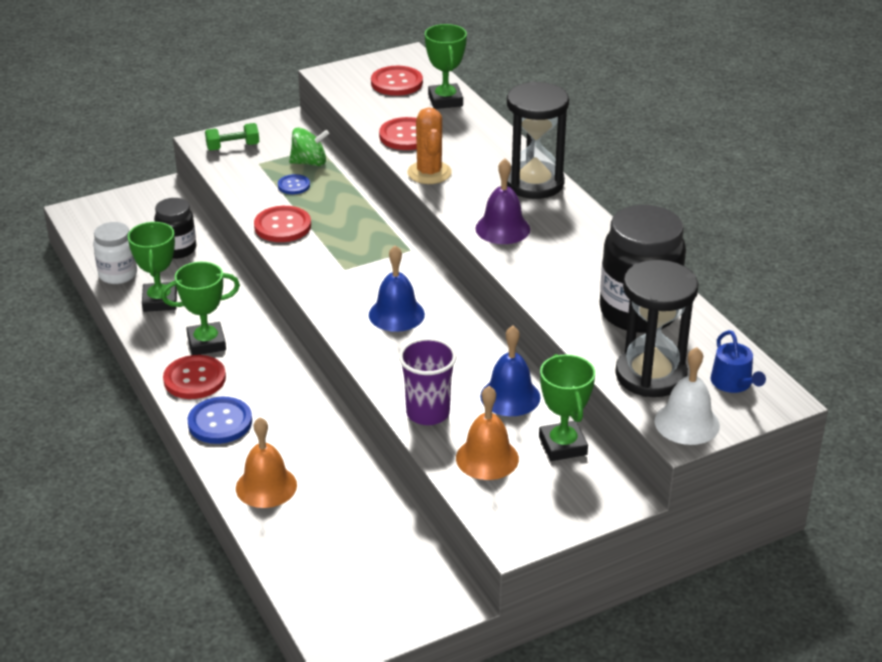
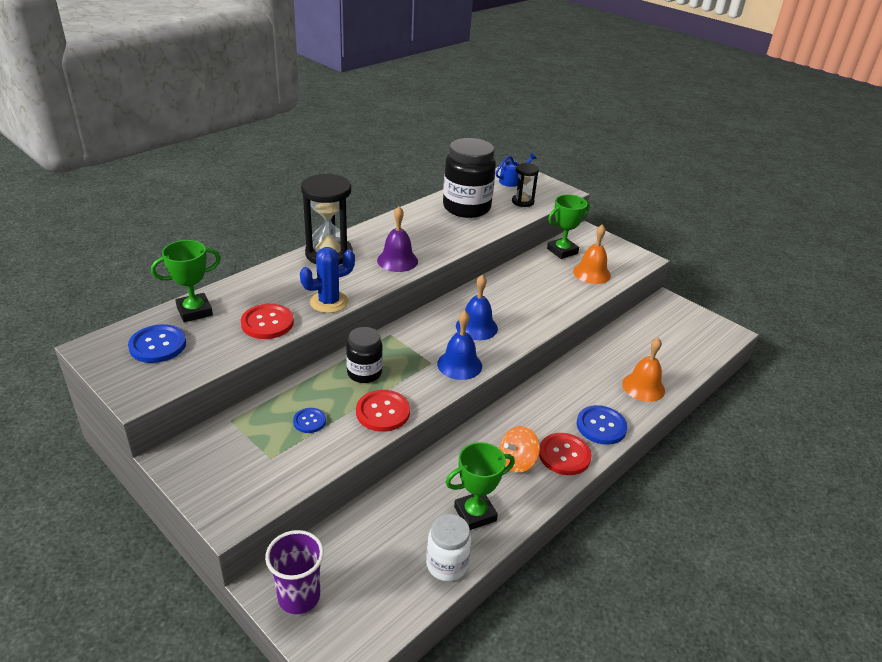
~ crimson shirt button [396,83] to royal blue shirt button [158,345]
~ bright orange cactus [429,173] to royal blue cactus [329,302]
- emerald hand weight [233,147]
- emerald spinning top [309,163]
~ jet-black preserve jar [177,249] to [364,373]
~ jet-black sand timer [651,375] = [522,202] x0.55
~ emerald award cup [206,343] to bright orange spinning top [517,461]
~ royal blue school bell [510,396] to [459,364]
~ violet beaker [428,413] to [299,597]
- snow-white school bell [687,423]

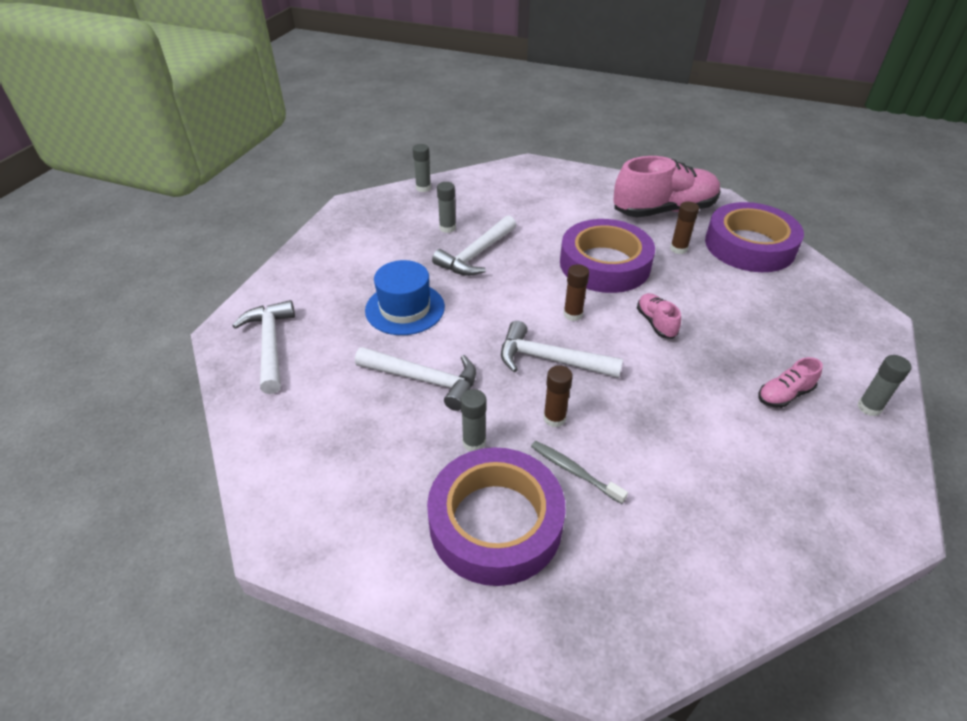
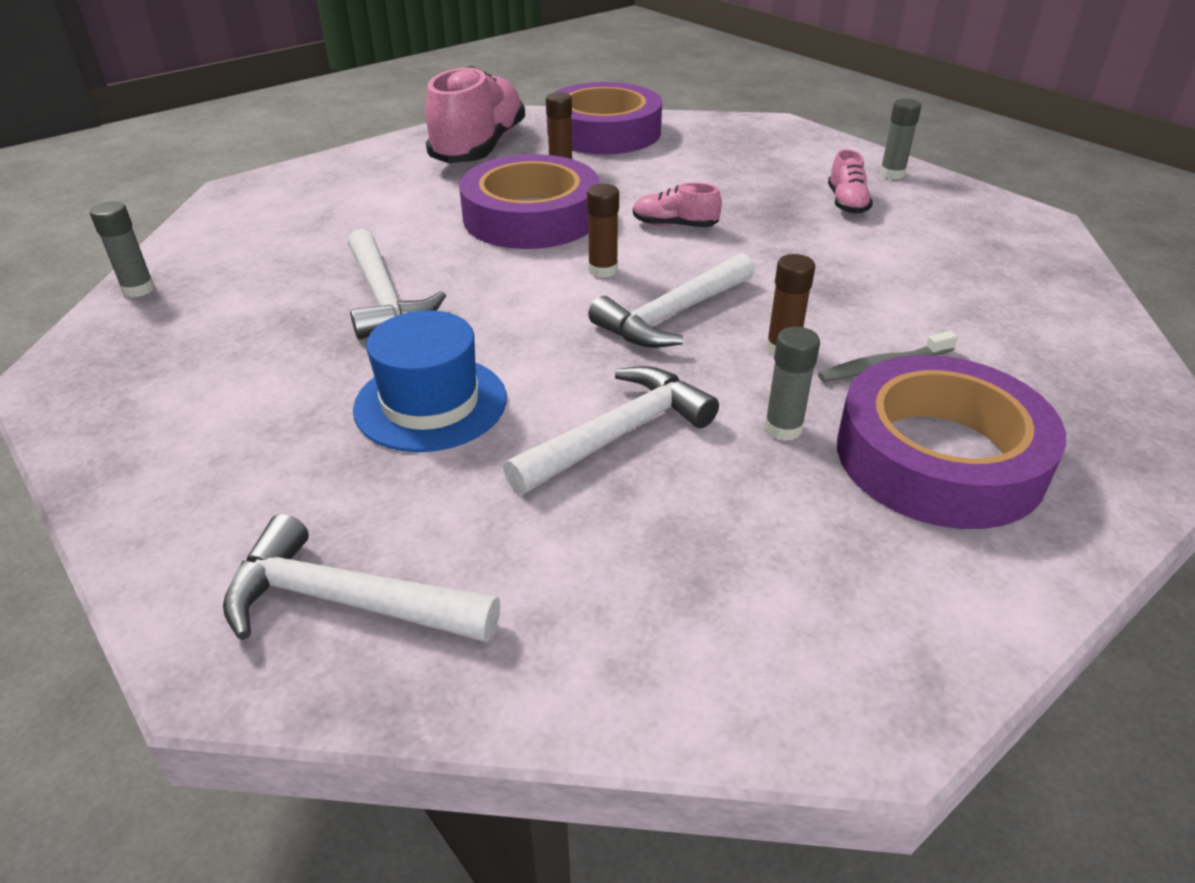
- grey glue [447,228]

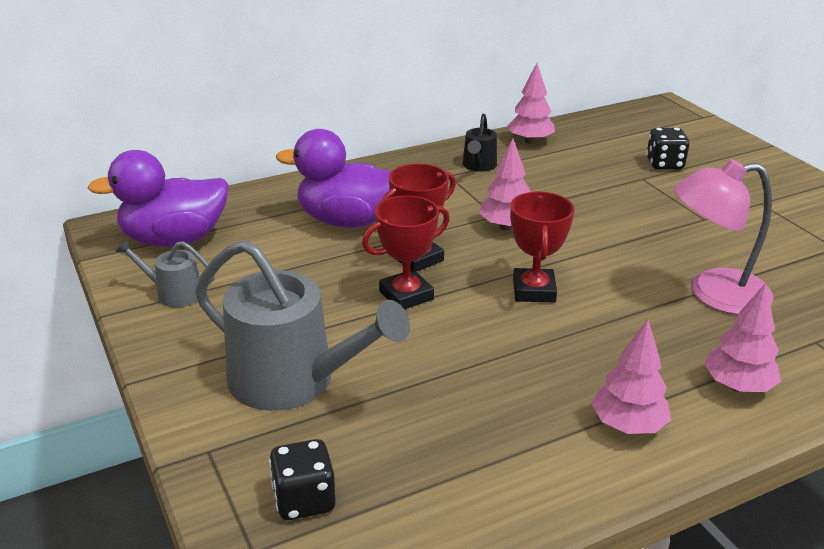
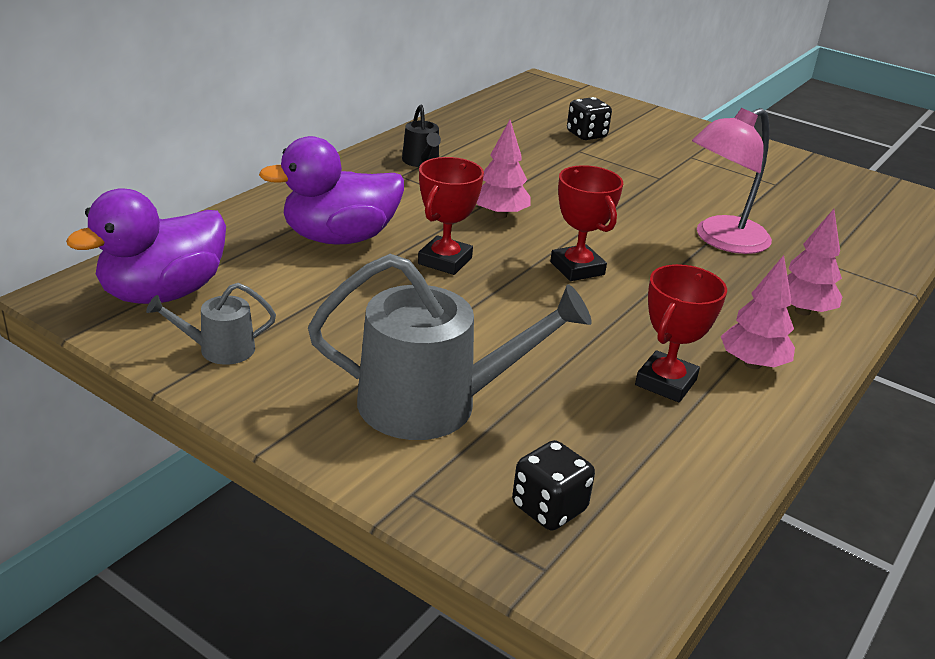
- rose-pink fir tree [530,141]
~ crimson award cup [406,295] to [665,382]

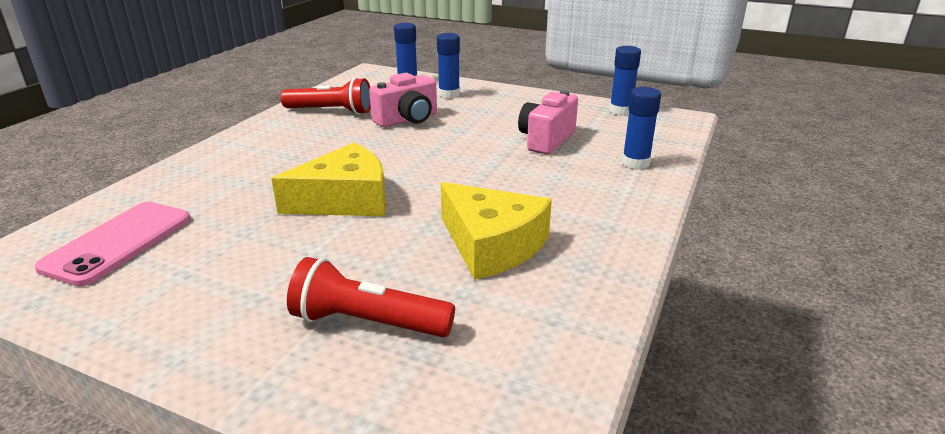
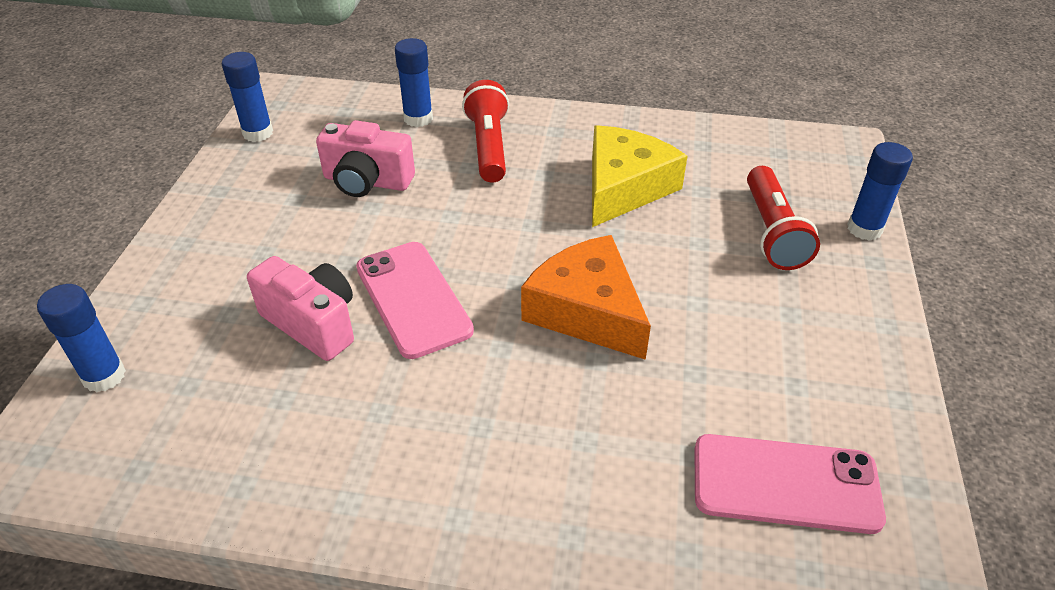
~ royal blue glue [449,94] to [864,229]
~ crimson pocket torch [331,111] to [488,146]
~ golden piece of cheese [345,199] to bright orange piece of cheese [587,311]
+ rose-pink mobile phone [413,299]

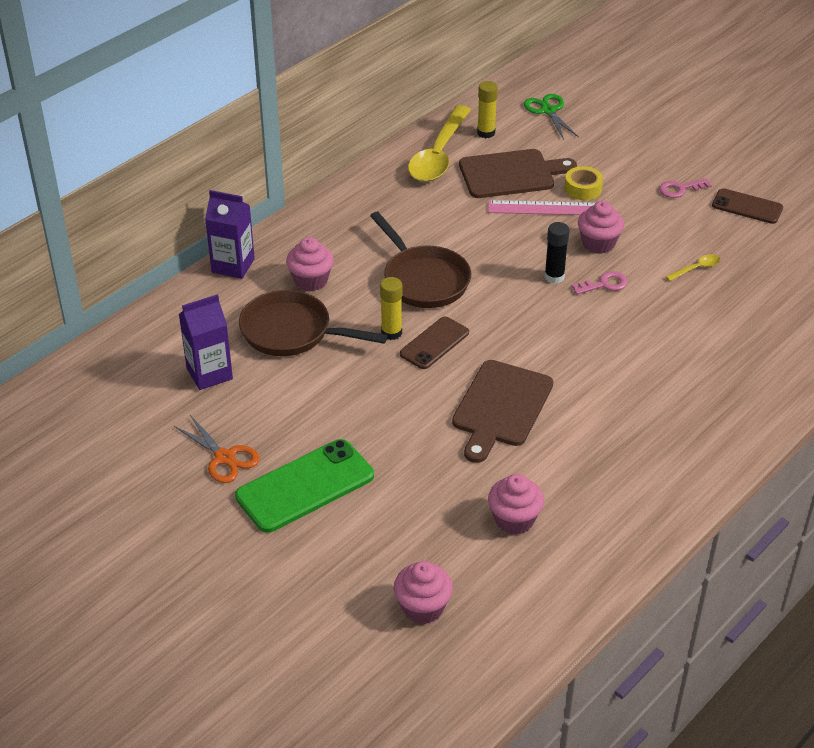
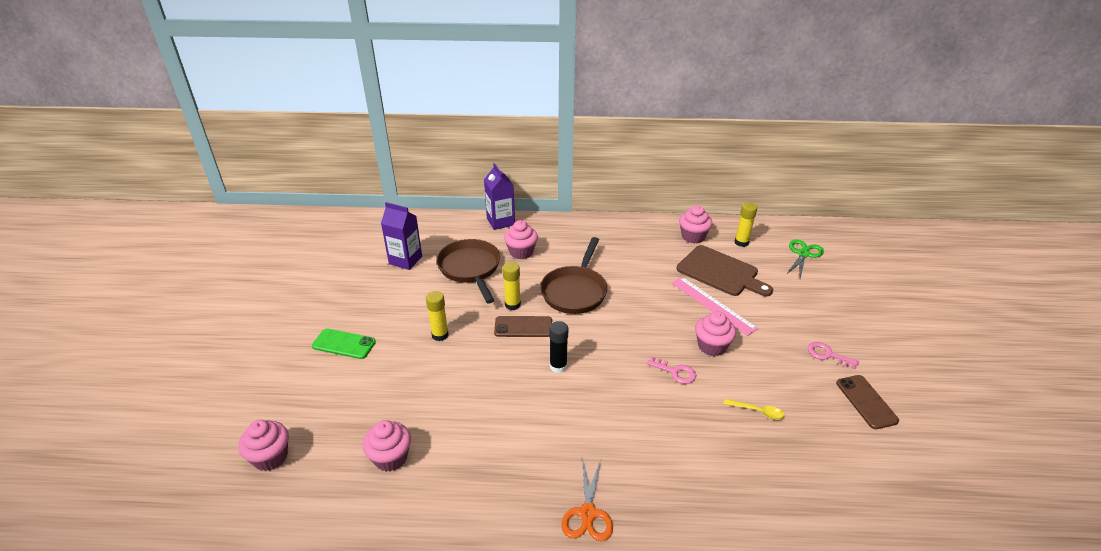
~ golden tablespoon [438,155] to rose-pink cupcake [693,237]
- golden tape [583,189]
~ jet-black glue [554,277] to [558,366]
- russet cutting board [500,407]
~ bright orange scissors [224,458] to [588,513]
~ emerald mobile phone [305,486] = [344,344] x0.61
+ golden glue [440,335]

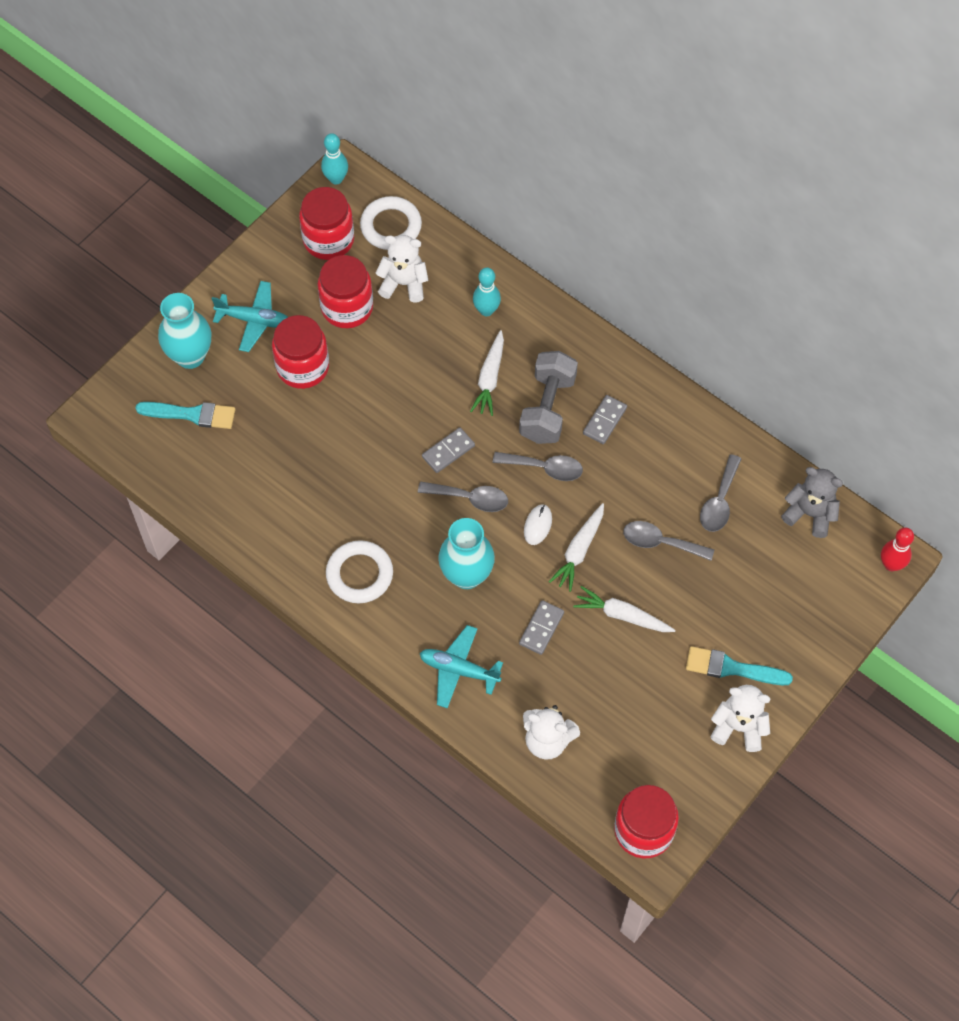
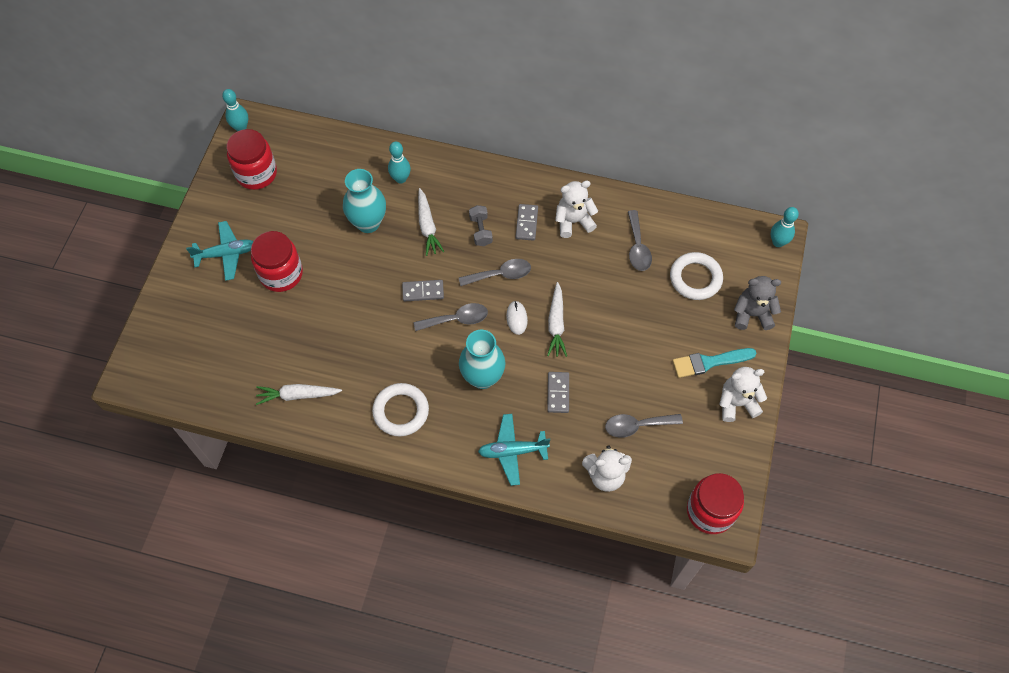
~ snow-white torus [391,226] to [695,278]
~ snow-white teddy [404,283] to [573,221]
- crimson preserve jar [347,307]
~ turquoise vase [190,356] to [368,223]
~ grey hand weight [547,408] = [480,231] x0.55
- turquoise paintbrush [191,414]
~ grey domino piece [448,451] = [423,291] 60 degrees clockwise
~ grey teddy [810,514] to [752,314]
~ grey tablespoon [660,542] to [637,426]
~ crimson bowling pin [891,564] to turquoise bowling pin [778,242]
~ snow-white root vegetable [622,615] to [298,395]

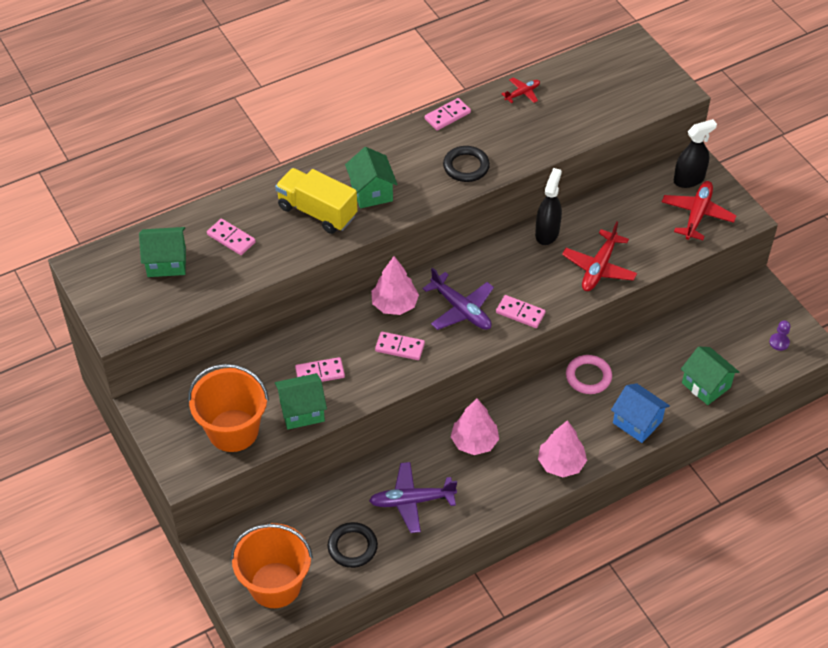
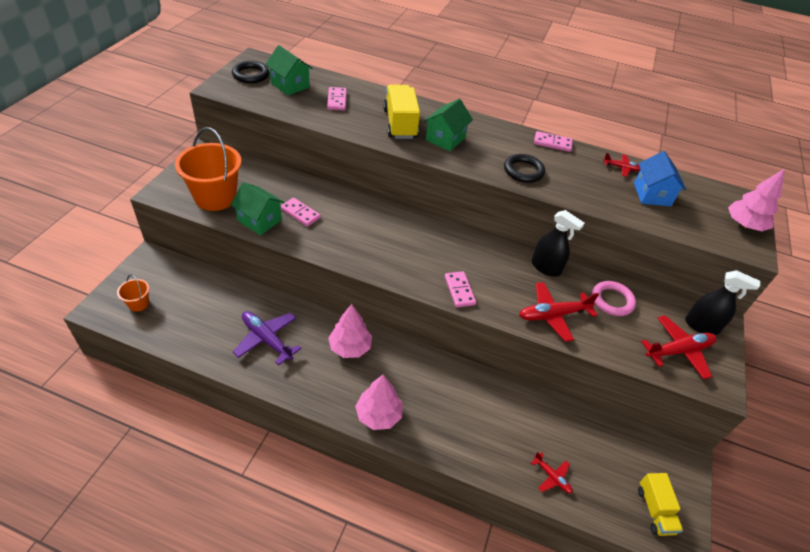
~ jet-black spray cleaner [547,233] = [546,267] 60 degrees clockwise
~ rose-pink fir tree [394,304] to [744,225]
- violet aeroplane [461,309]
~ violet chess pawn [779,342] to golden toy truck [655,510]
- rose-pink domino piece [400,347]
~ emerald toy house [706,385] to crimson aeroplane [552,477]
~ rose-pink torus [588,377] to [612,300]
~ royal blue toy house [637,422] to [652,194]
~ jet-black torus [352,547] to [251,75]
~ bright orange sand bucket [275,585] = [138,303] x0.46

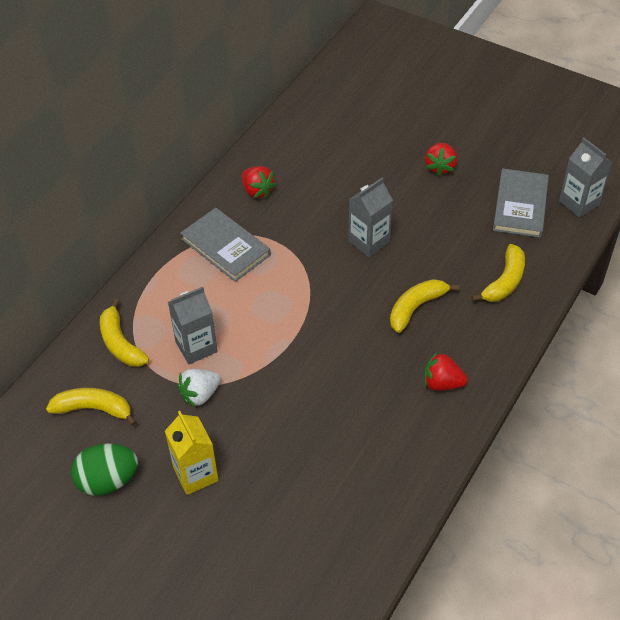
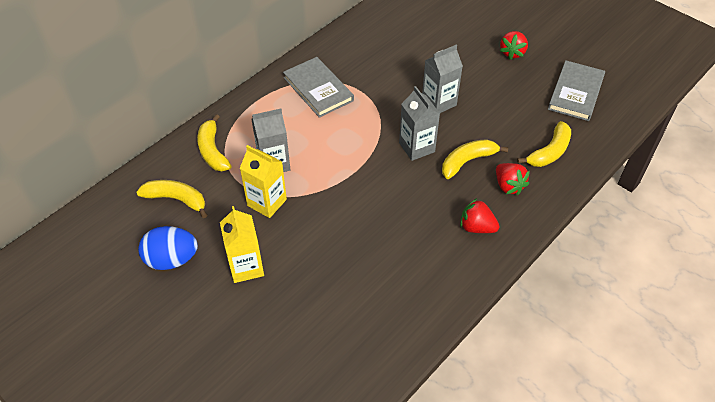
~ grey juice carton [579,203] to [416,147]
~ crimson strawberry [257,191] to [508,186]
~ snow-white strawberry [200,394] to golden juice carton [267,202]
~ emerald egg [108,481] to royal blue egg [172,259]

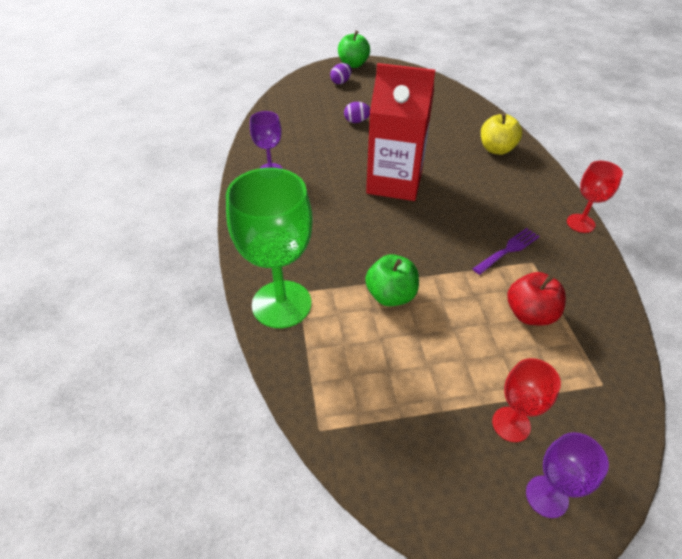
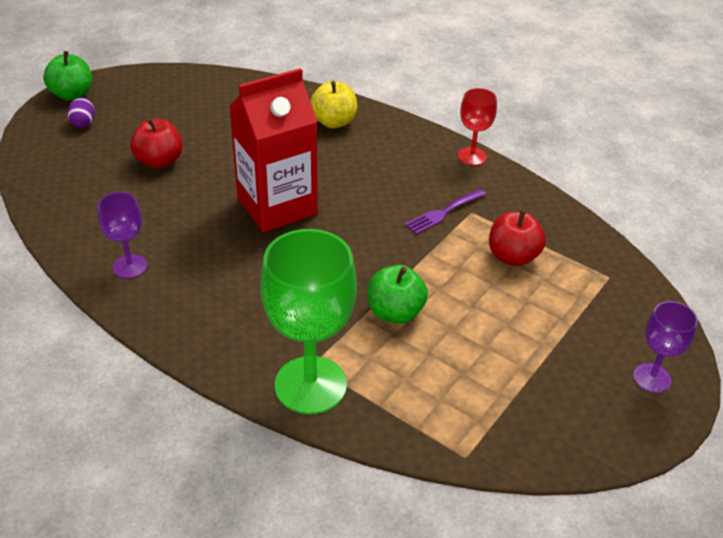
~ violet egg [356,121] to crimson toy apple [159,161]
~ violet dinner fork [508,250] = [443,213] 135 degrees counterclockwise
- crimson goblet [511,424]

